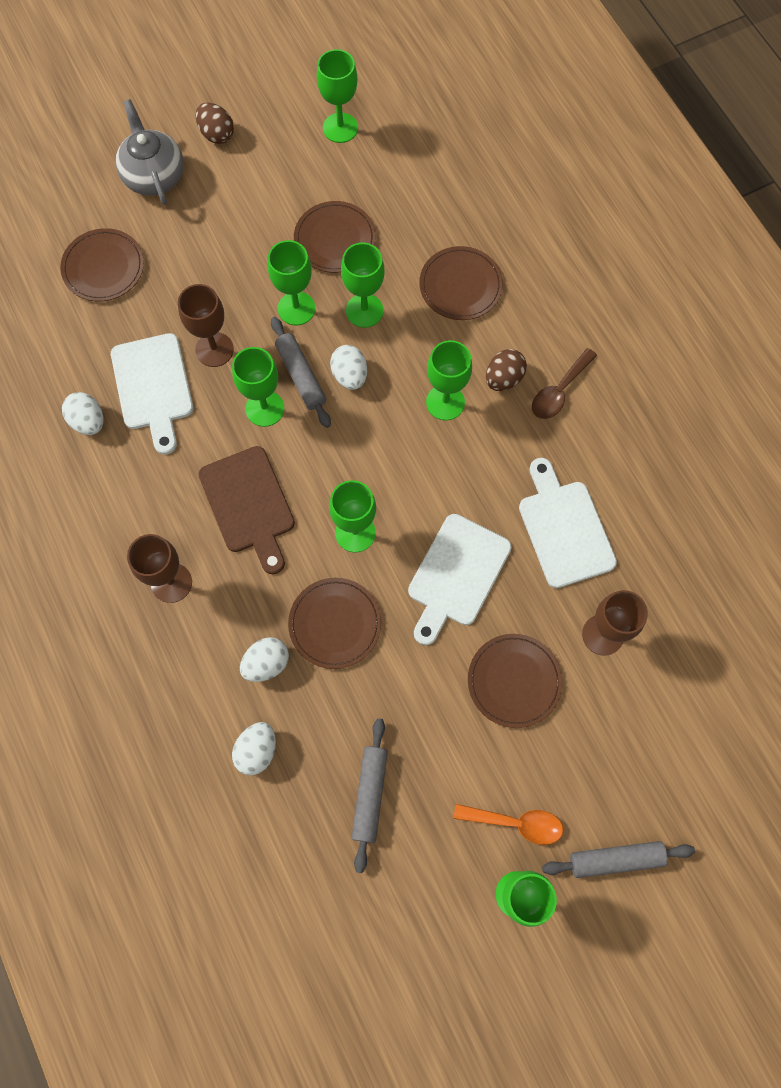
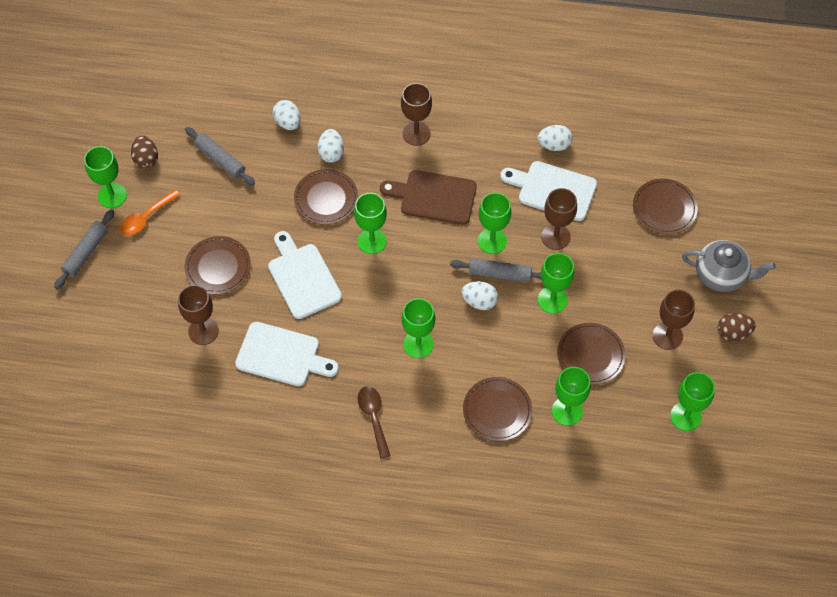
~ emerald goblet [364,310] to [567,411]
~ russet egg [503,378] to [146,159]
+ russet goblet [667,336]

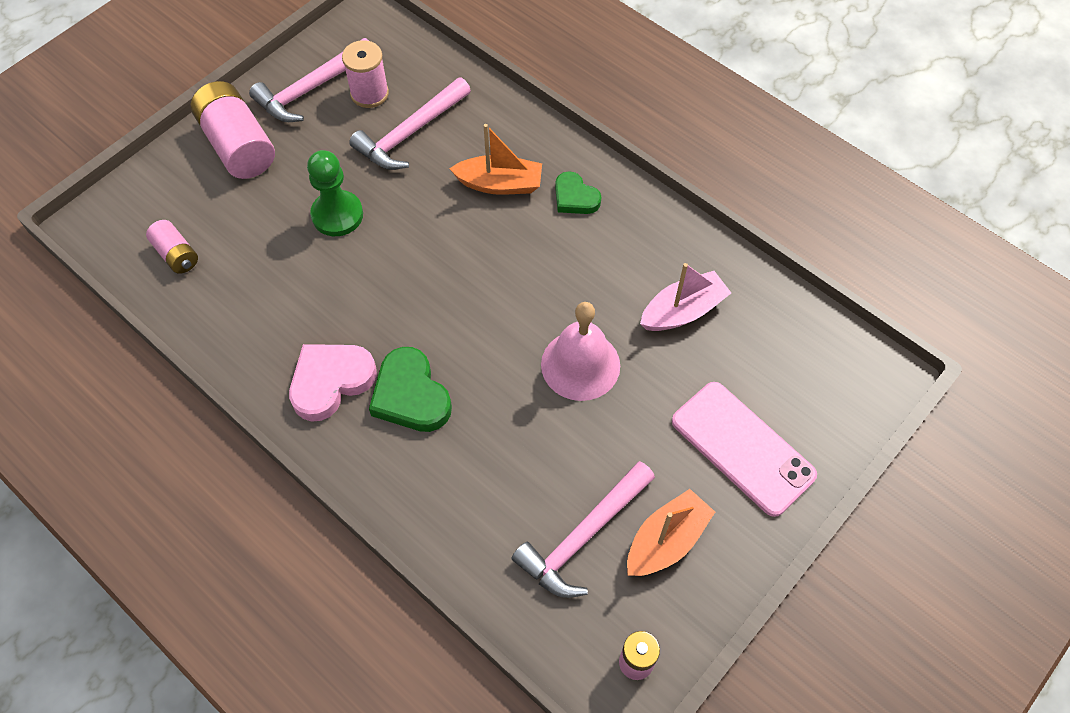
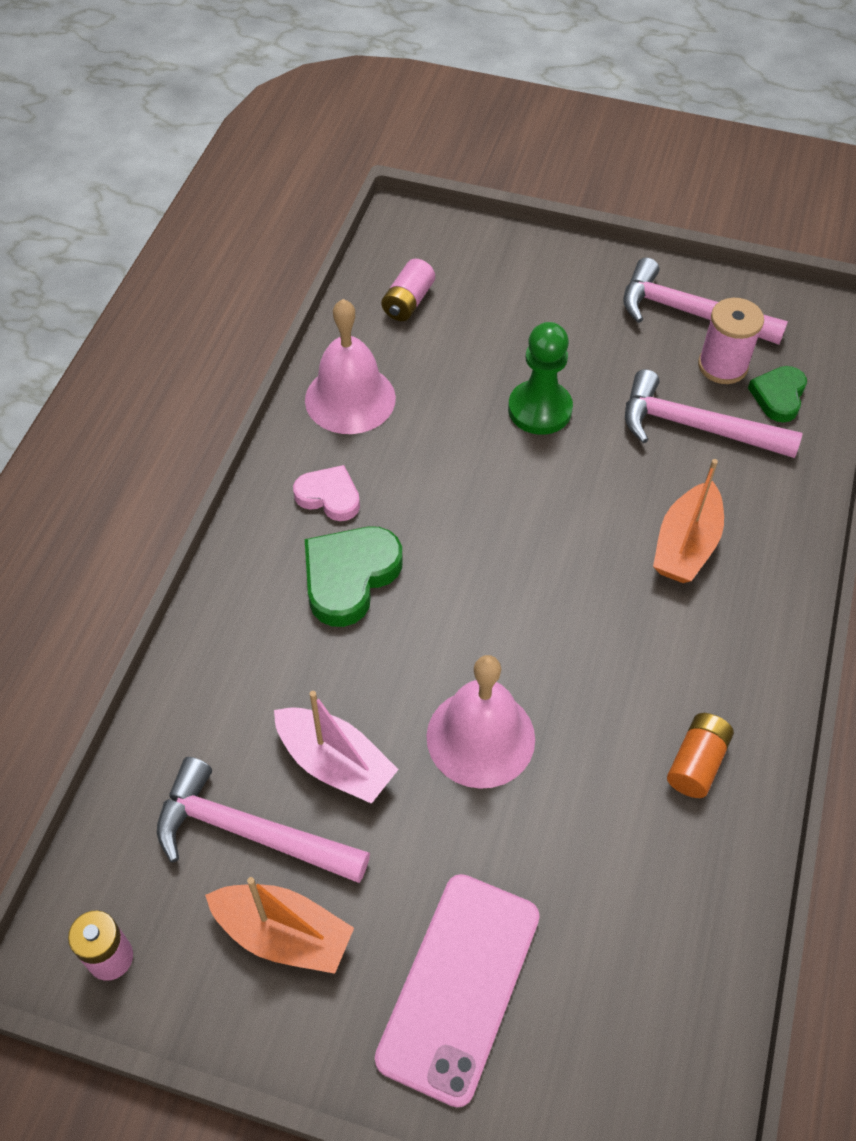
- rose-pink AA battery [238,145]
~ bright orange sailboat [499,184] = [686,545] 45 degrees clockwise
~ emerald heart [575,197] to [778,396]
~ rose-pink sailboat [683,311] to [335,763]
~ rose-pink heart [331,381] = [329,496] x0.63
+ rose-pink school bell [350,399]
+ bright orange AA battery [696,763]

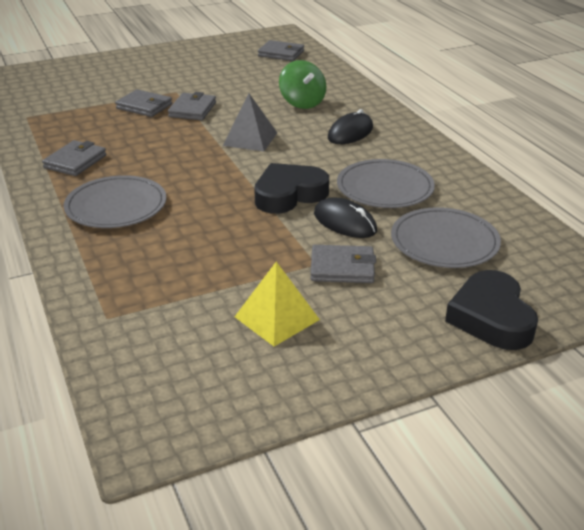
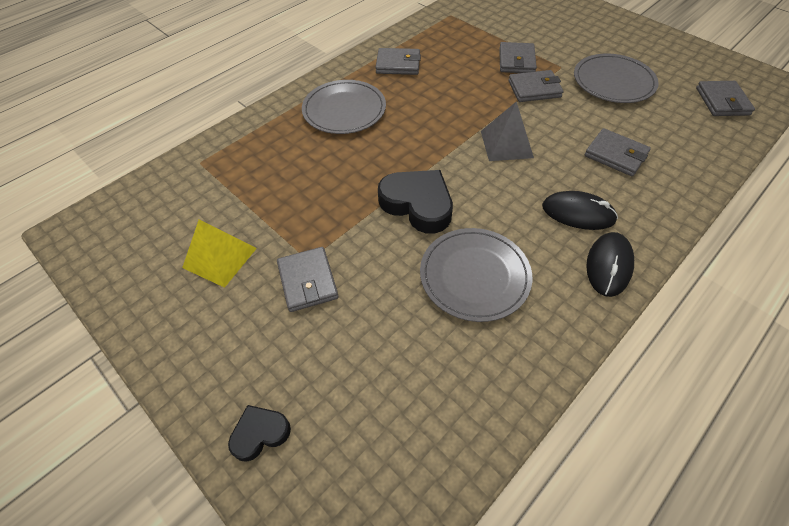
~ emerald spinning top [302,103] to grey wallet [615,155]
~ jet-black PC mouse [344,222] to [608,265]
~ grey plate [444,242] to [613,81]
~ jet-black heart [491,317] = [260,433] x0.55

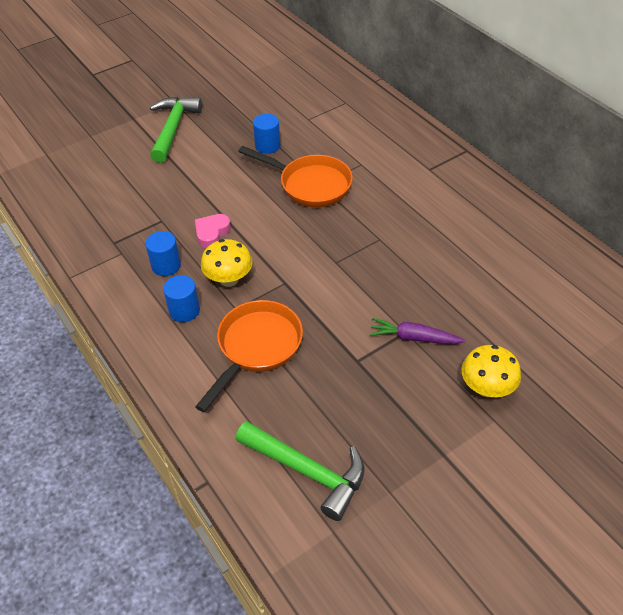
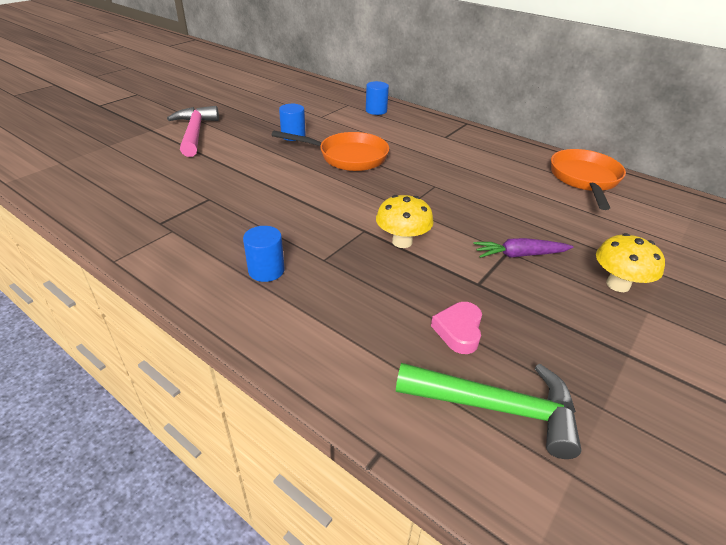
~ emerald hammer [173,128] to rose-pink hammer [195,133]
~ rose-pink heart [212,233] to [458,331]
~ royal blue cylinder [166,265] to [376,110]
~ golden toadstool [229,279] to [402,242]
~ bright orange pan [256,347] to [584,179]

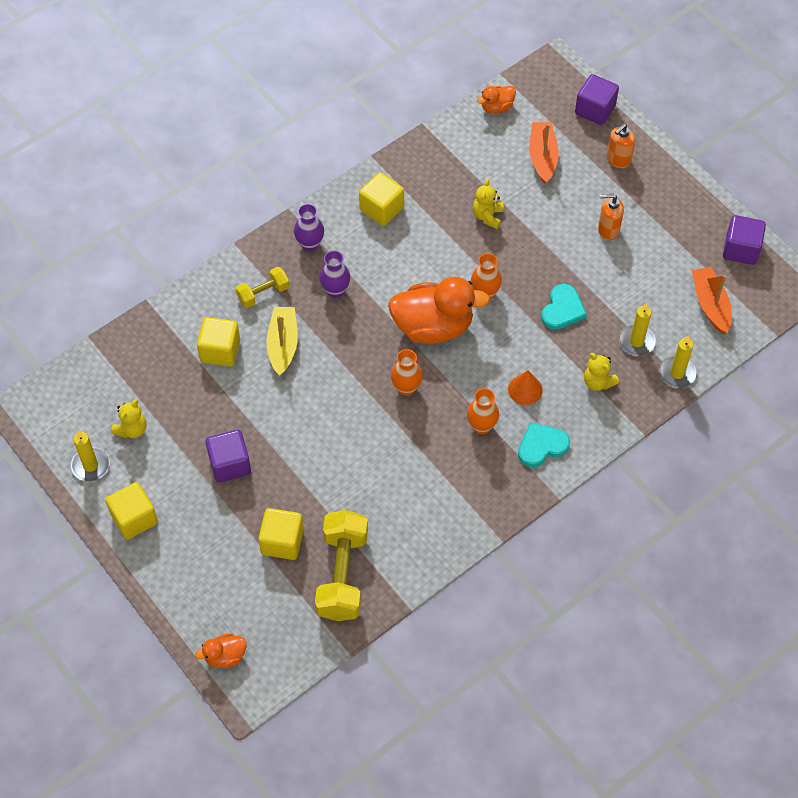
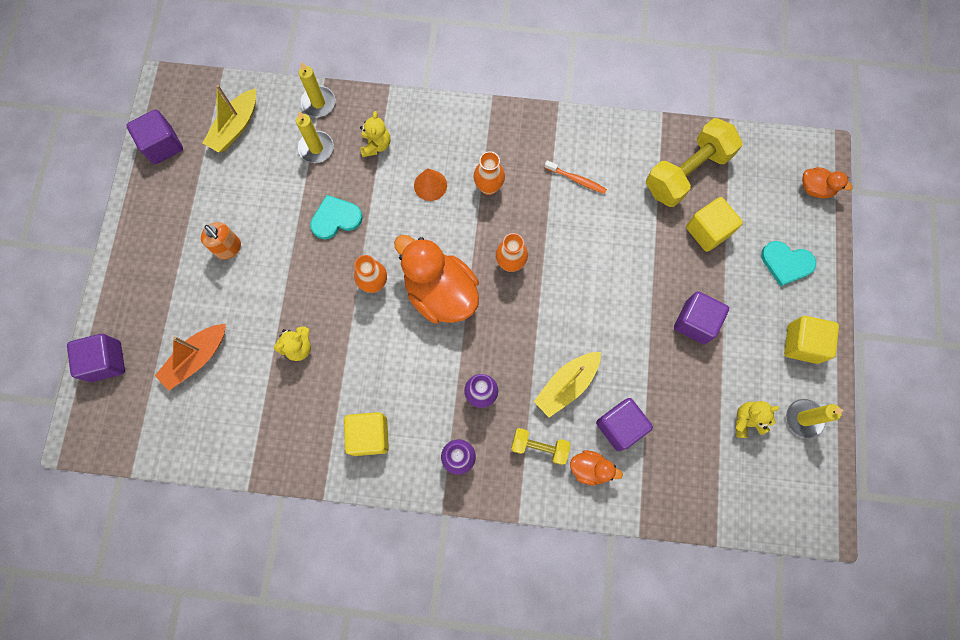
~ bright orange duck [496,107] to [590,468]
- bright orange pump bottle [618,159]
~ bright orange sailboat [710,304] to golden sailboat [235,127]
~ golden cube [220,351] to violet cube [620,426]
~ turquoise heart [541,446] to [786,263]
+ bright orange toothbrush [576,179]

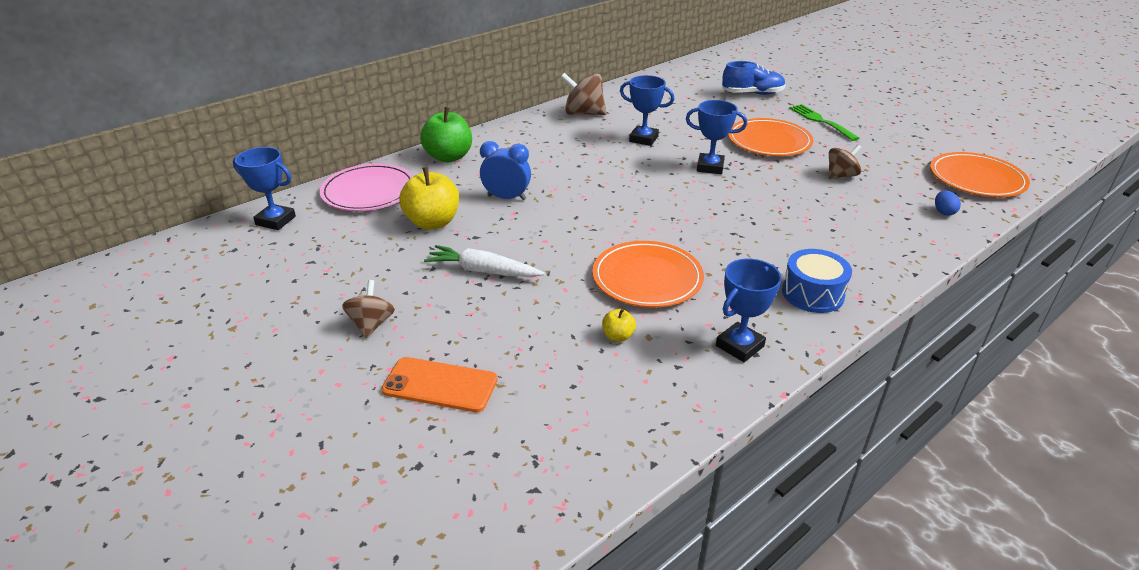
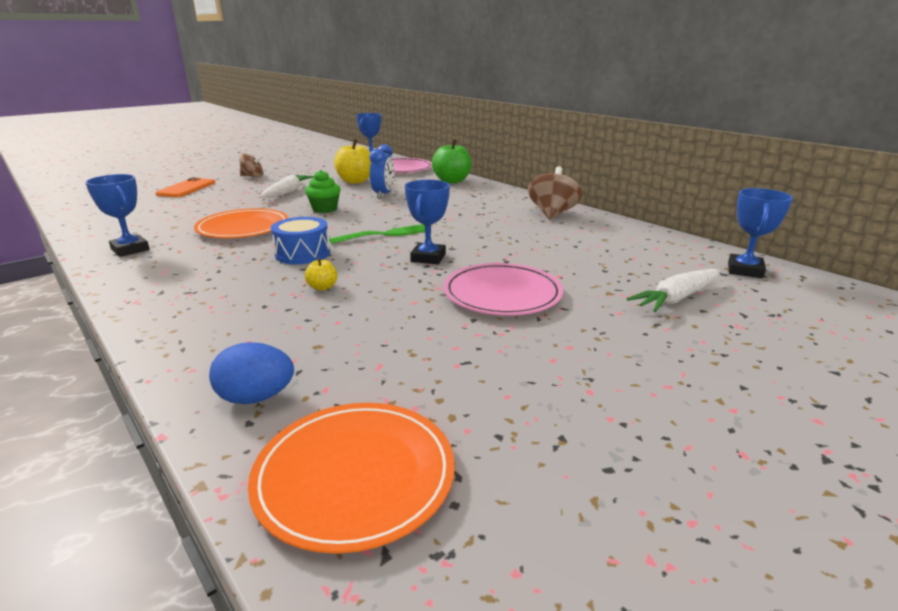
~ royal blue sneaker [752,93] to snow-white root vegetable [676,298]
~ royal blue award cup [643,139] to [744,270]
~ emerald dinner fork [821,121] to [385,234]
~ bright orange plate [769,141] to rose-pink plate [502,294]
- russet spinning top [841,175]
~ royal blue egg [943,212] = [256,398] x1.61
~ royal blue snare drum [812,293] to [303,254]
~ golden toy apple [618,336] to [322,287]
+ emerald cupcake [324,209]

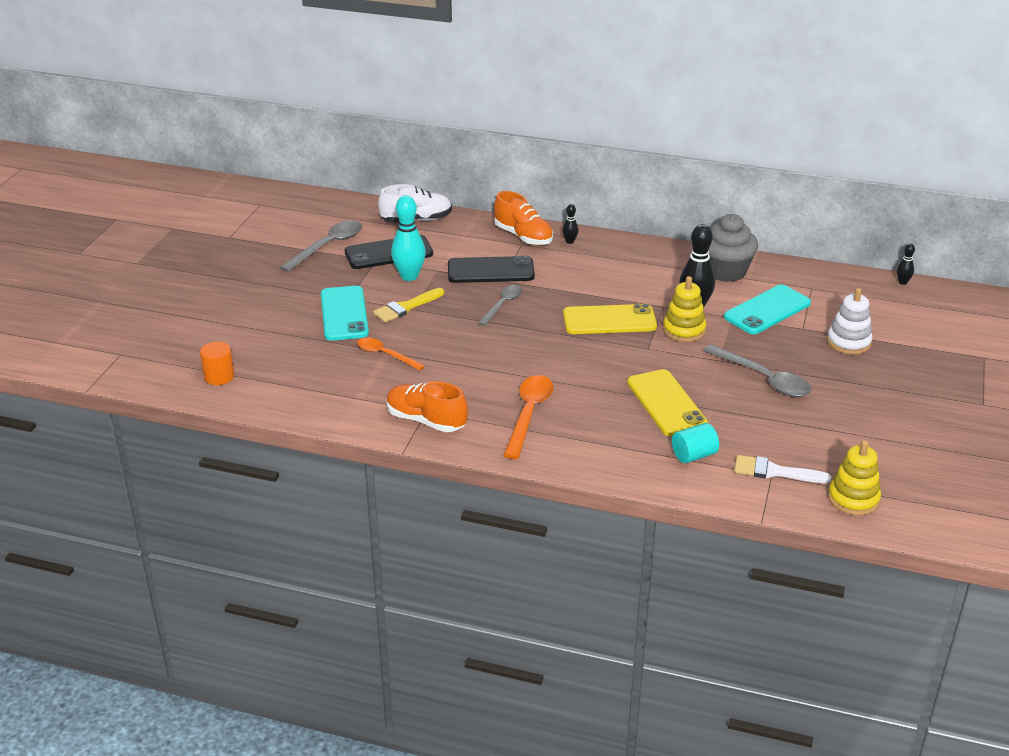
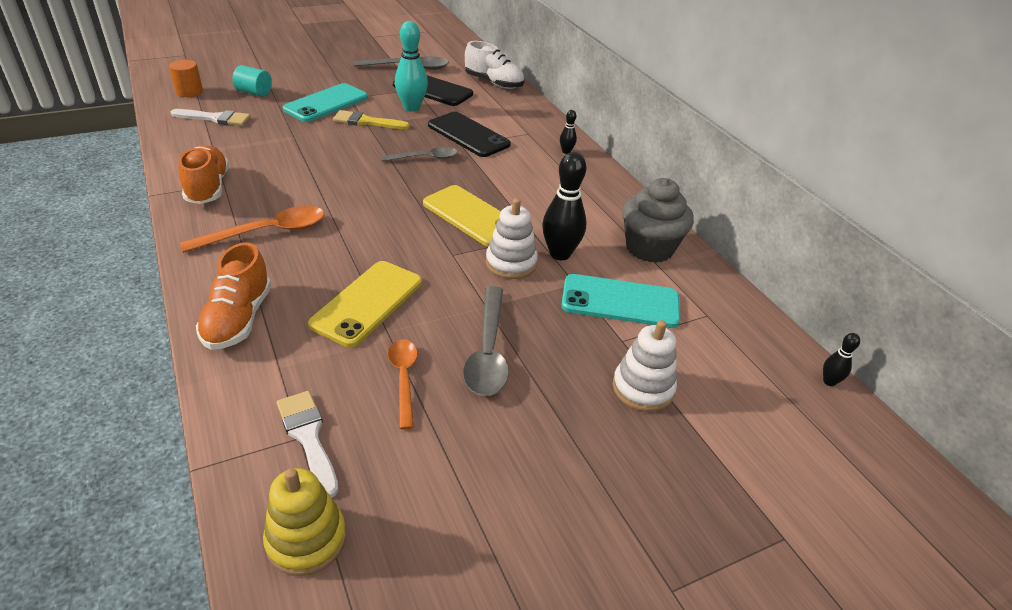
~ bright orange sneaker [523,236] to [238,319]
~ golden stacking rings [684,330] to snow-white stacking rings [511,263]
~ bright orange tablespoon [385,355] to [404,378]
~ turquoise cylinder [694,455] to [254,92]
+ snow-white paintbrush [216,118]

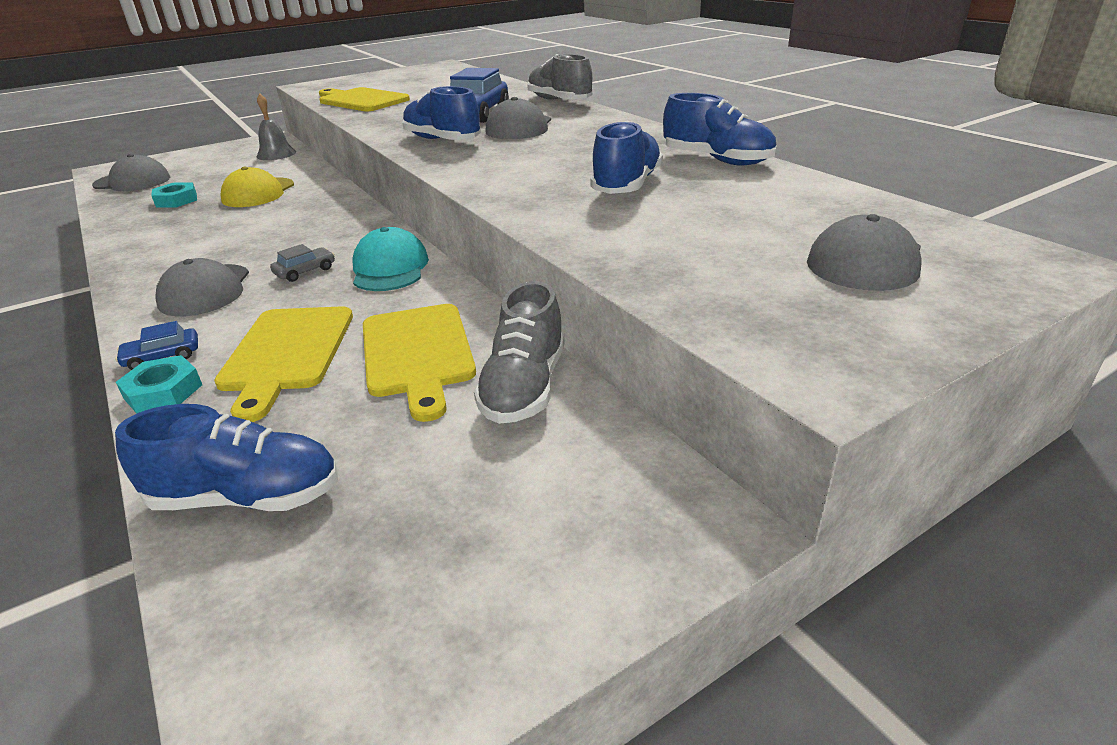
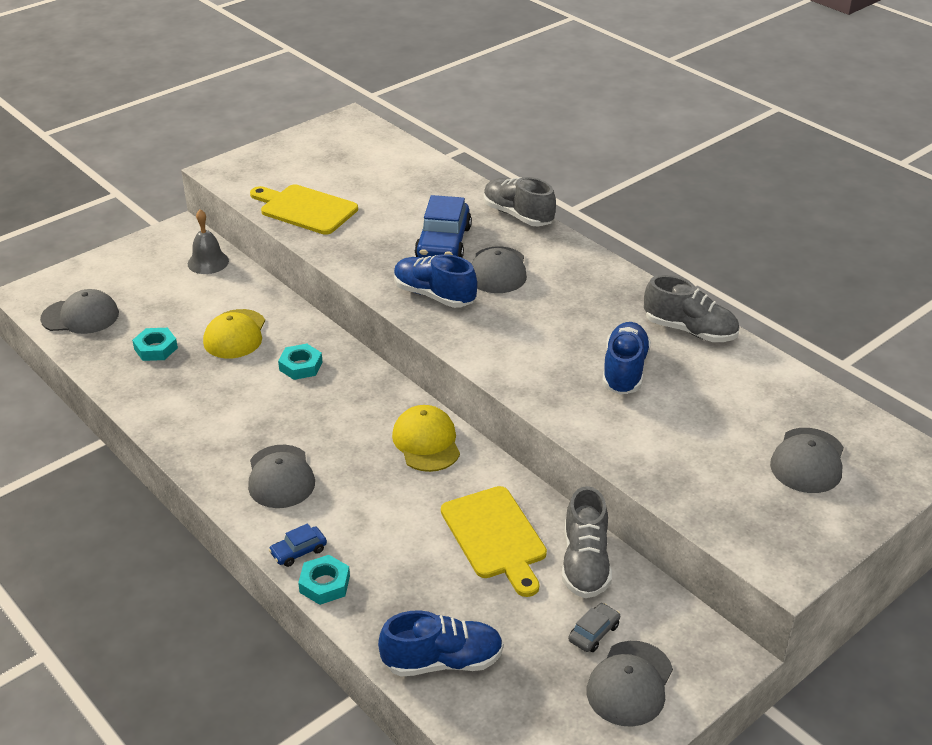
~ royal blue sneaker [717,160] to grey sneaker [690,330]
~ turquoise baseball cap [390,268] to golden baseball cap [426,442]
~ grey toy car [305,271] to [594,633]
- golden cutting board [286,353]
+ turquoise hexagon nut [300,366]
+ grey baseball cap [630,684]

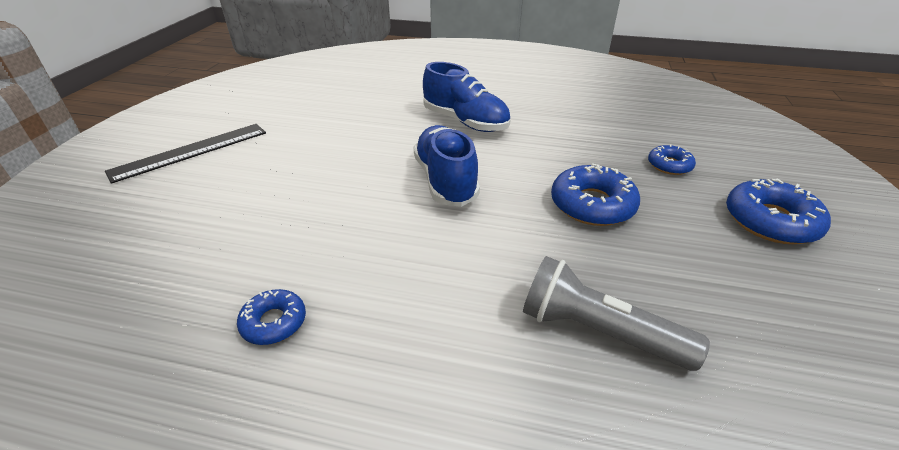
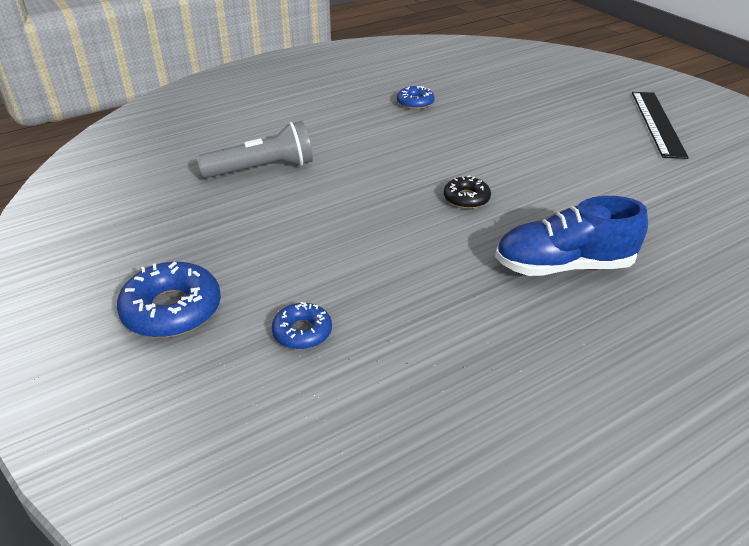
~ royal blue sneaker [445,181] to jet-black donut [466,198]
- royal blue donut [592,205]

